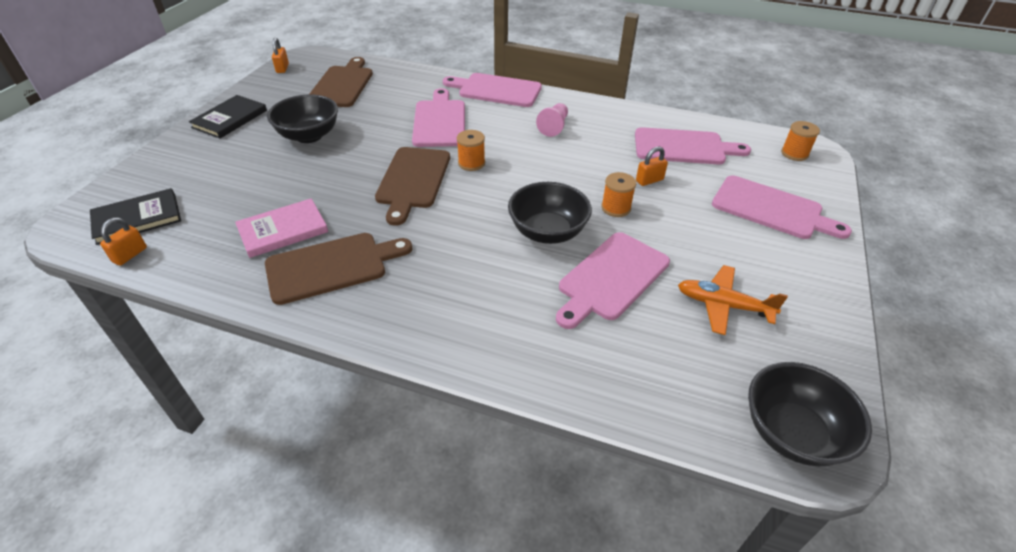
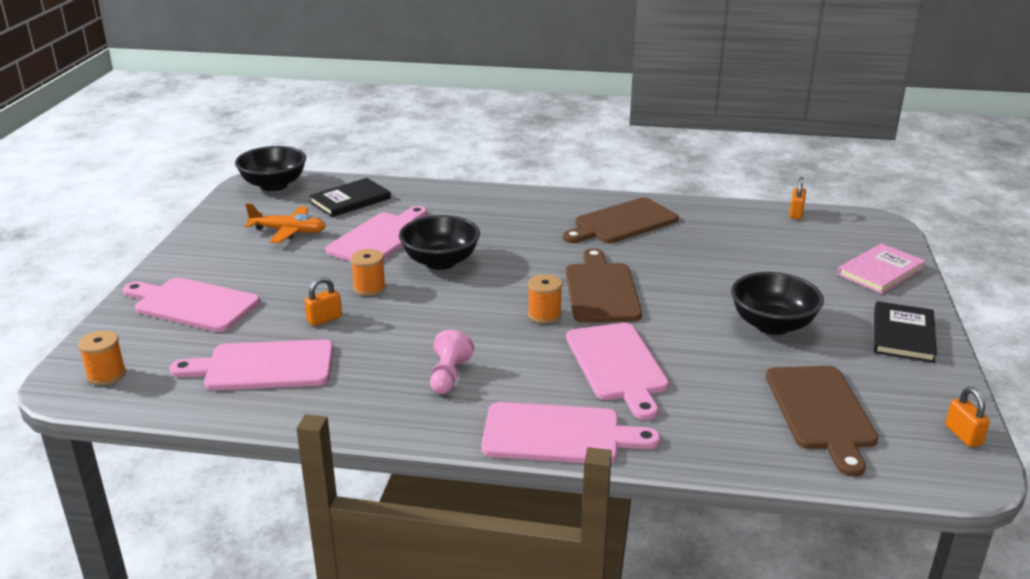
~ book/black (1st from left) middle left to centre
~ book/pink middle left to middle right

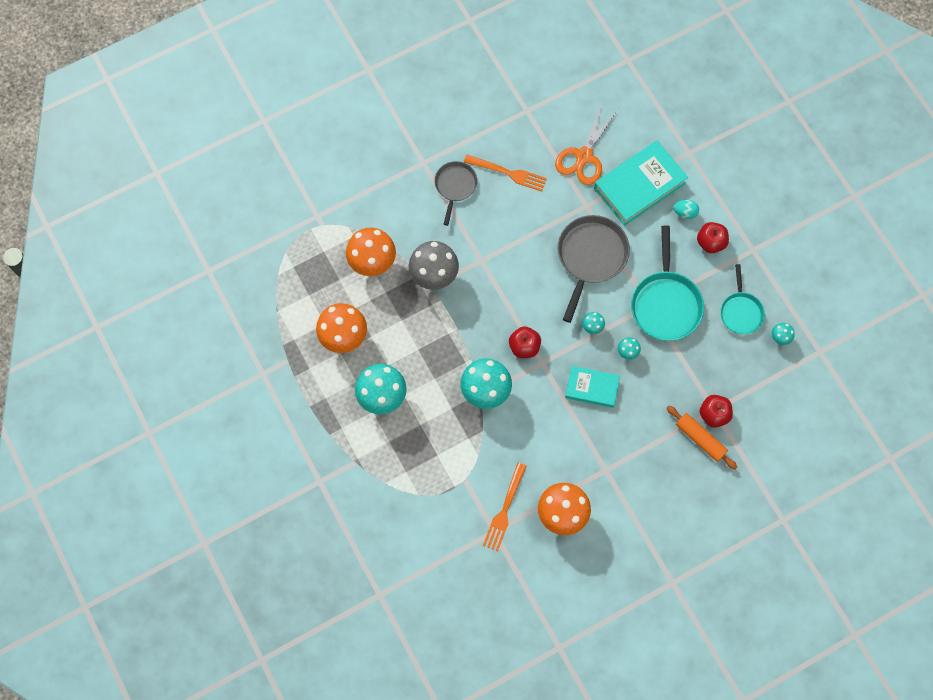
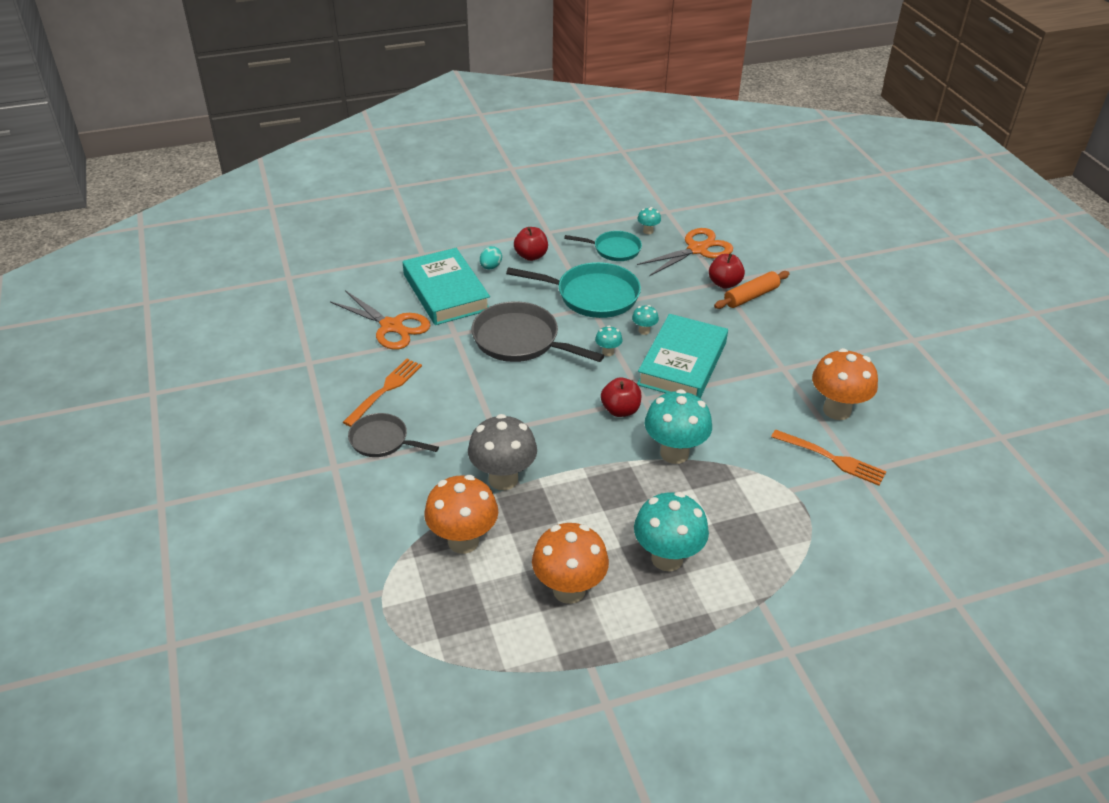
+ scissors/orange (2nd from left) top centre
~ book/turquoise (1st from left in the first image) centre = centre x1.67

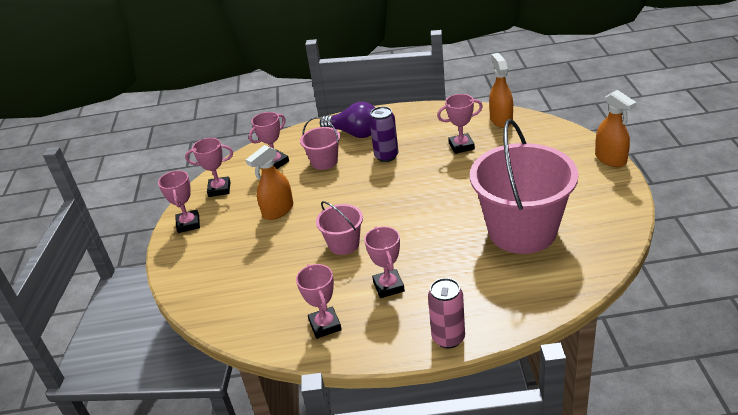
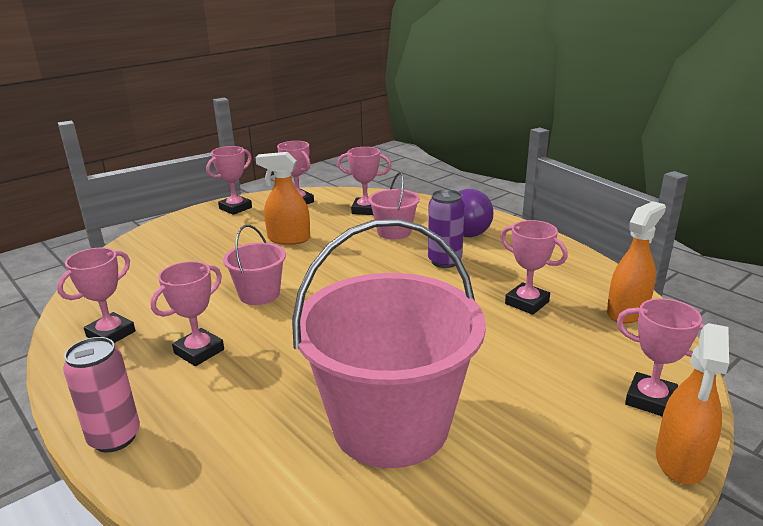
+ trophy/pink (7th from left) bottom right

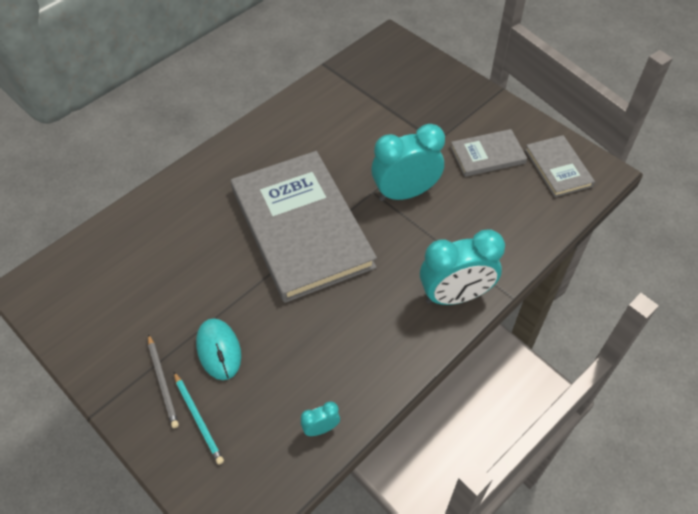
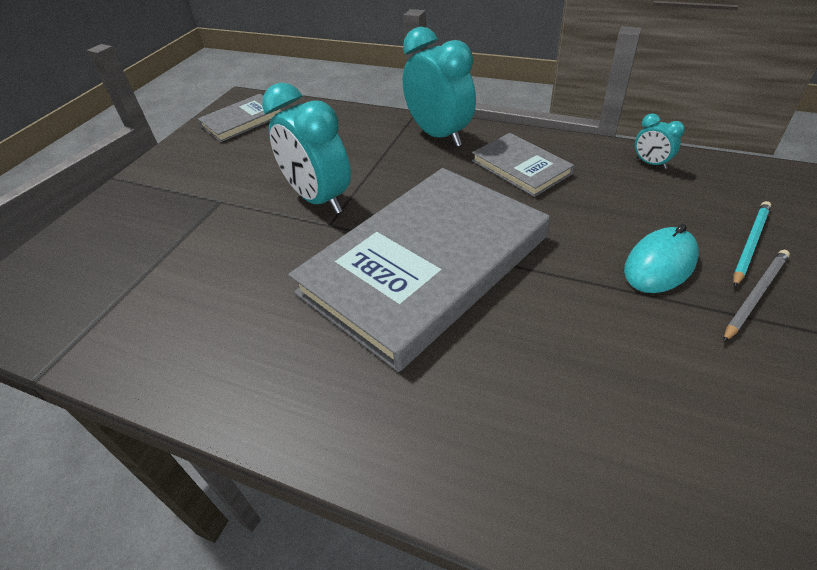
~ book/grey (2nd from left in the first image) top right to book/grey (3rd from left) top centre

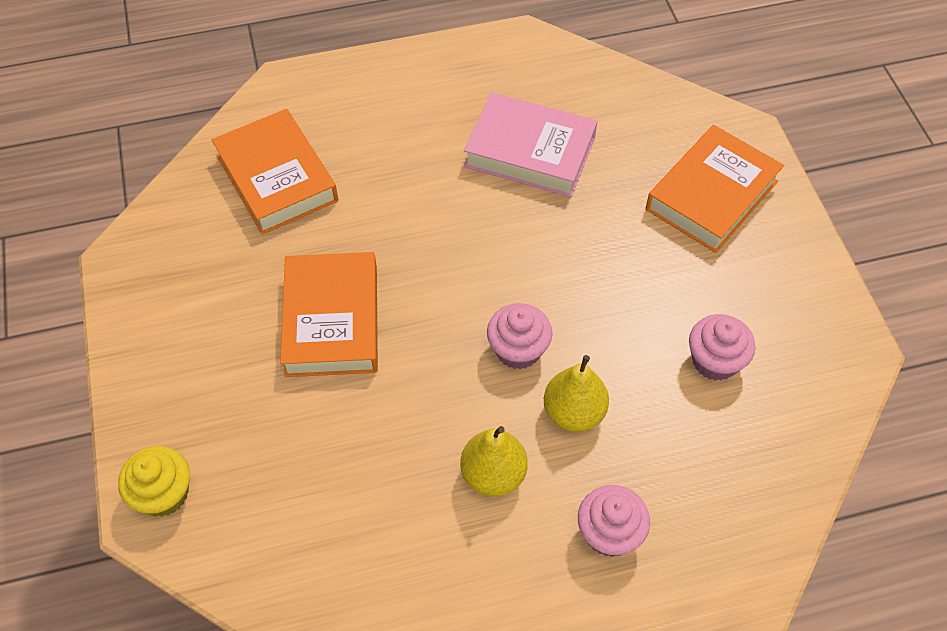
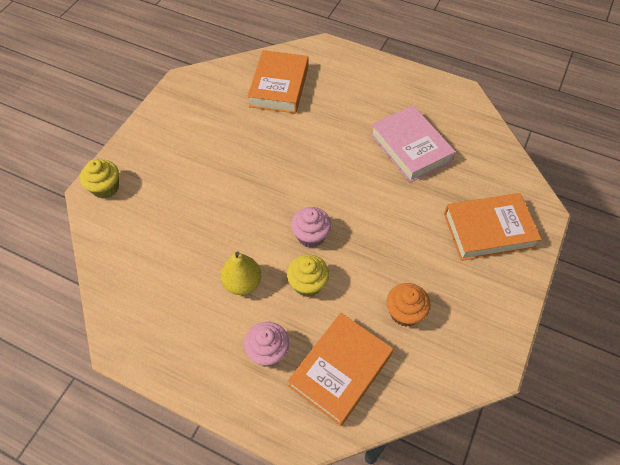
~ pear/yellow (2nd from left) centre to cupcake/yellow (2nd from left) centre
~ book/orange (2nd from left) centre to bottom centre
~ cupcake/pink (3rd from left) middle right to cupcake/orange centre

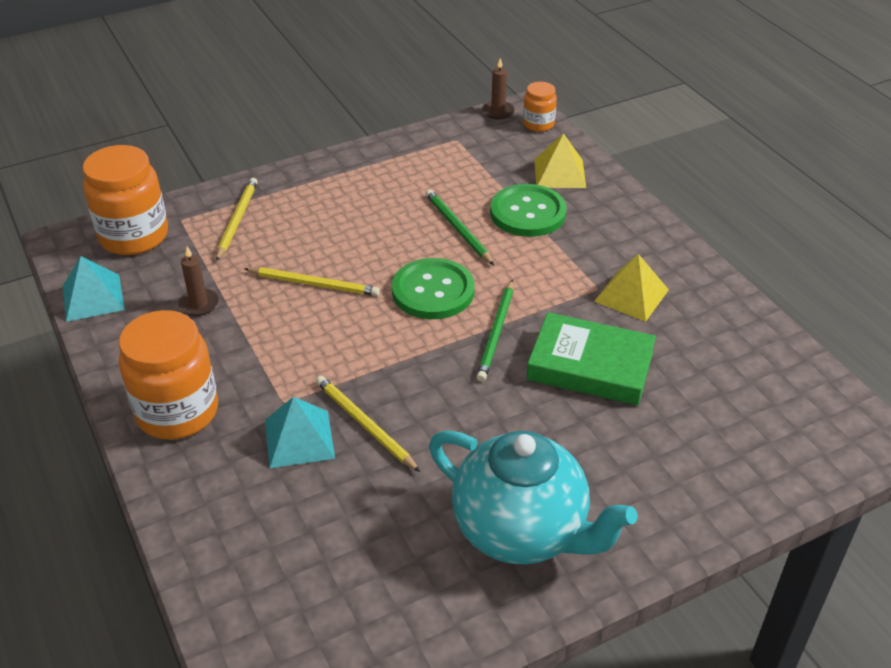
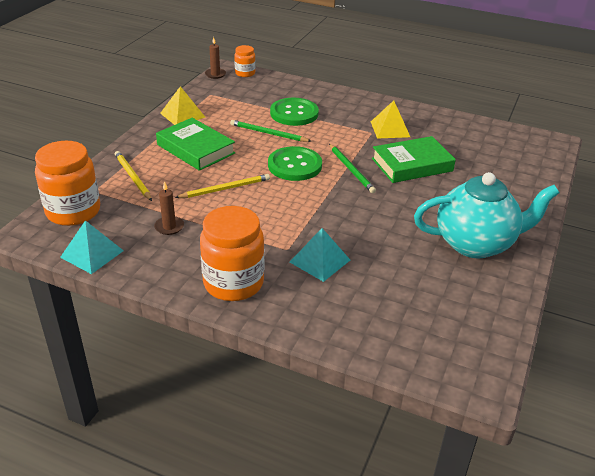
+ book/green (1st from left) top left
~ pyramid/yellow (1st from left) top centre to top left
- pencil/yellow (3rd from left) centre

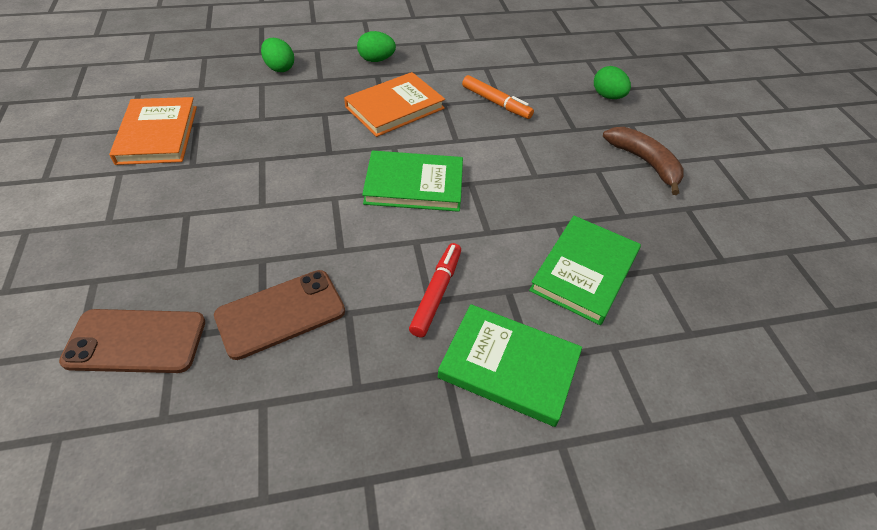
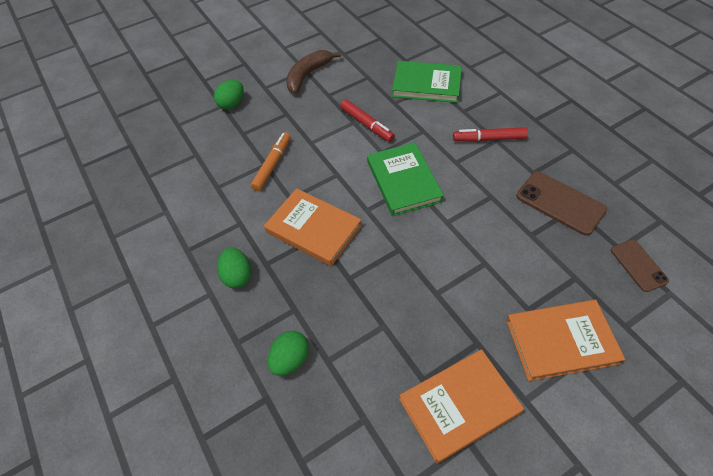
+ marker/red (1st from left) top centre
+ book/orange (3rd from left) bottom right
~ phone/brown (1st from left in the first image) middle left = middle right x0.63
- book/green (2nd from left) bottom centre

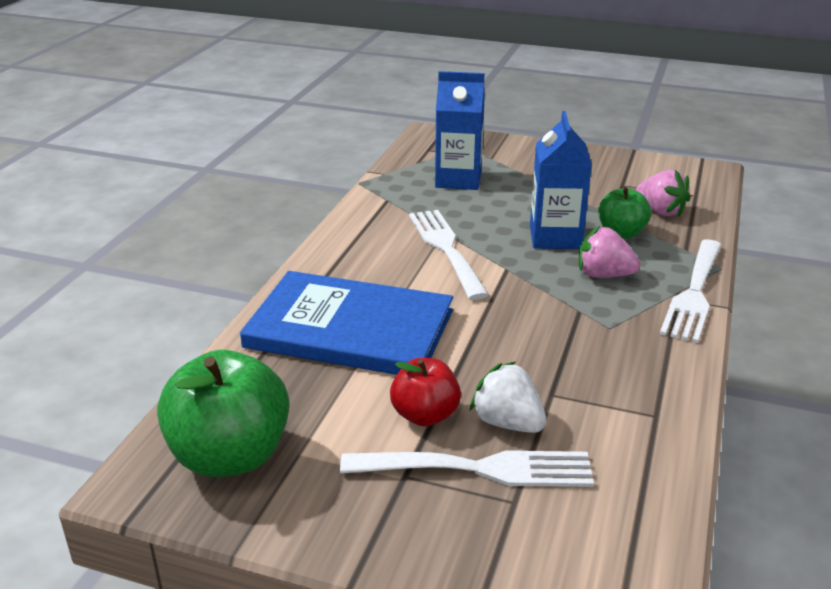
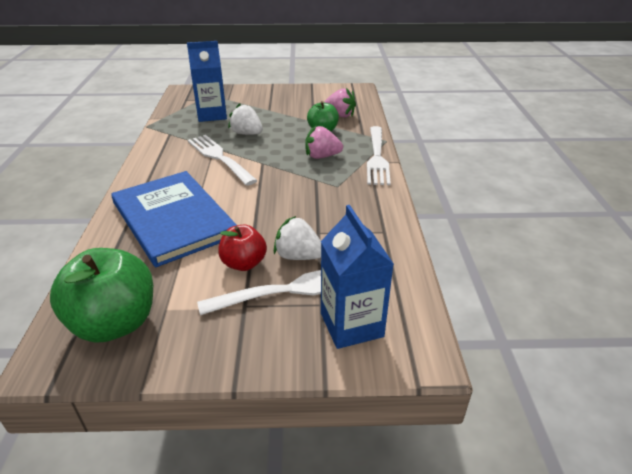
~ book/blue centre = middle left 60 degrees clockwise
+ strawberry/white (1st from left) top centre
~ carton/blue (2nd from left) top right to centre

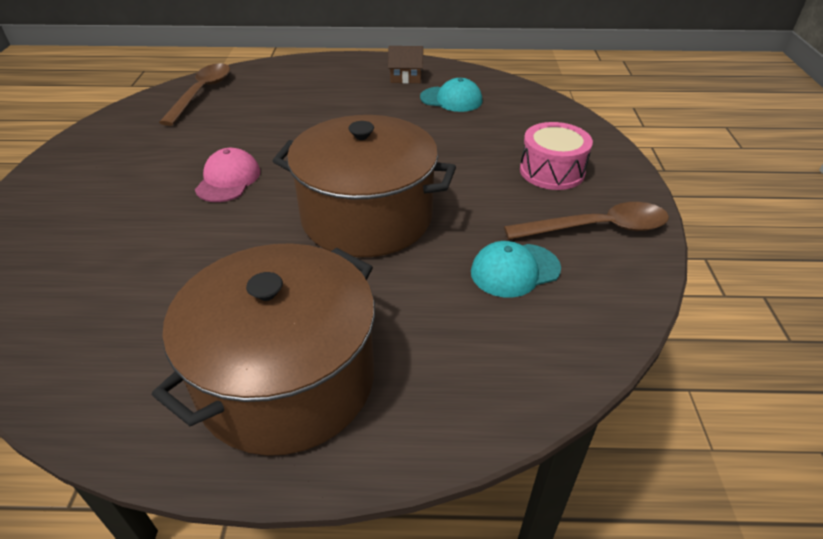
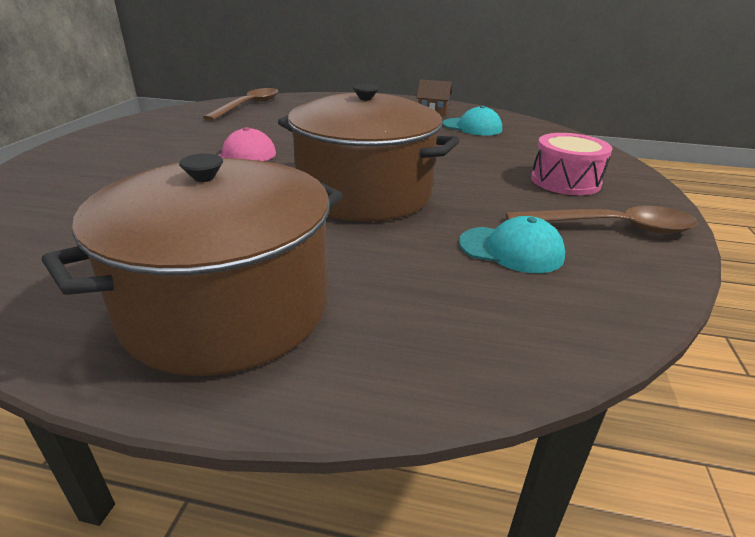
~ cap/turquoise (2nd from left) centre = middle right 150 degrees counterclockwise

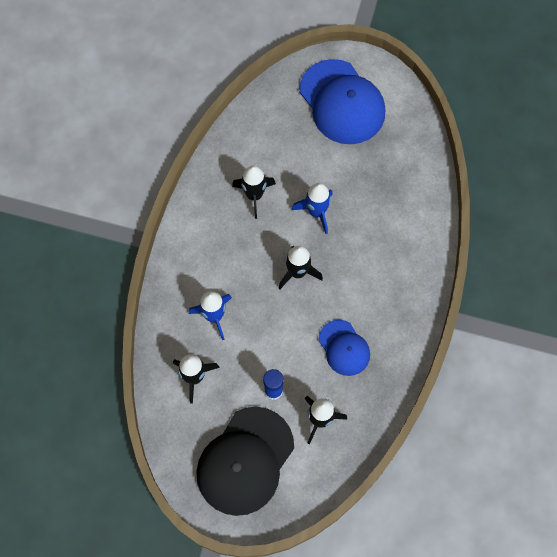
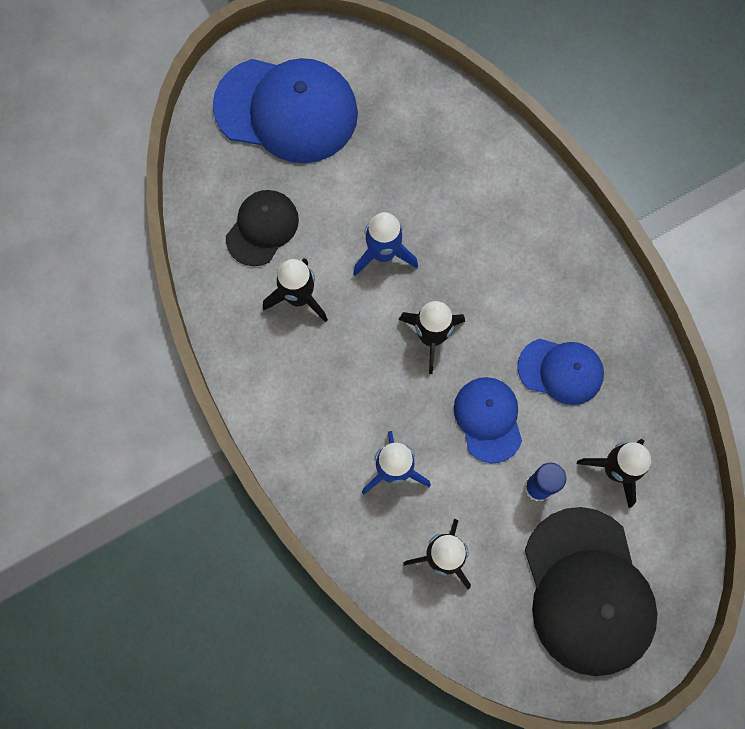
+ cap/black (1st from left) top centre
+ cap/blue (2nd from left) centre

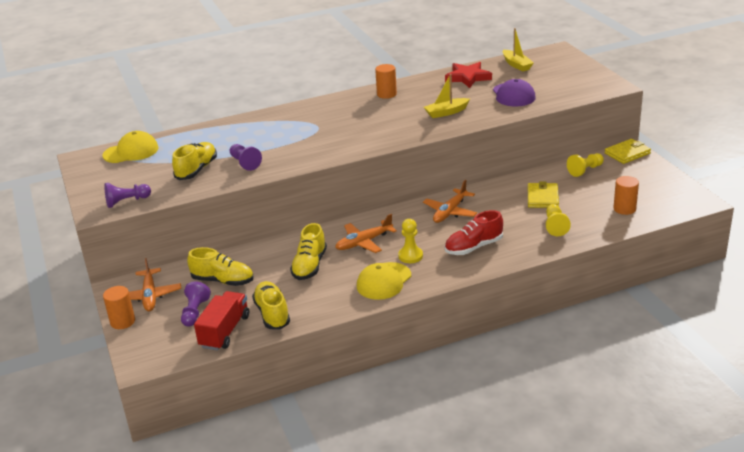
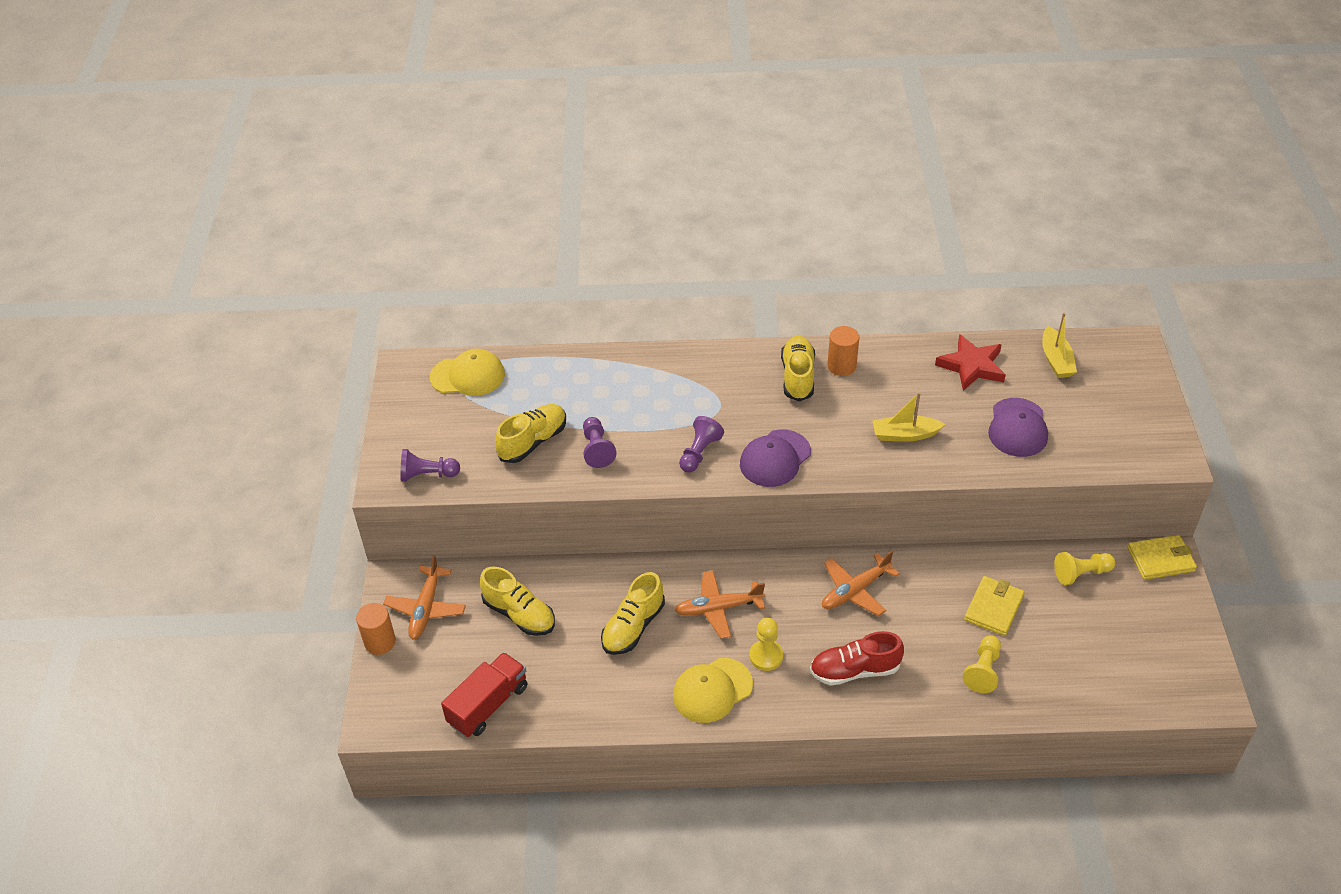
~ pawn/purple (2nd from left in the first image) bottom left to pawn/purple (3rd from left) centre
+ cap/purple (1st from left) centre
~ shoe/yellow (3rd from left in the first image) bottom centre to shoe/yellow (4th from left) centre
- cylinder/orange (3rd from left) middle right

